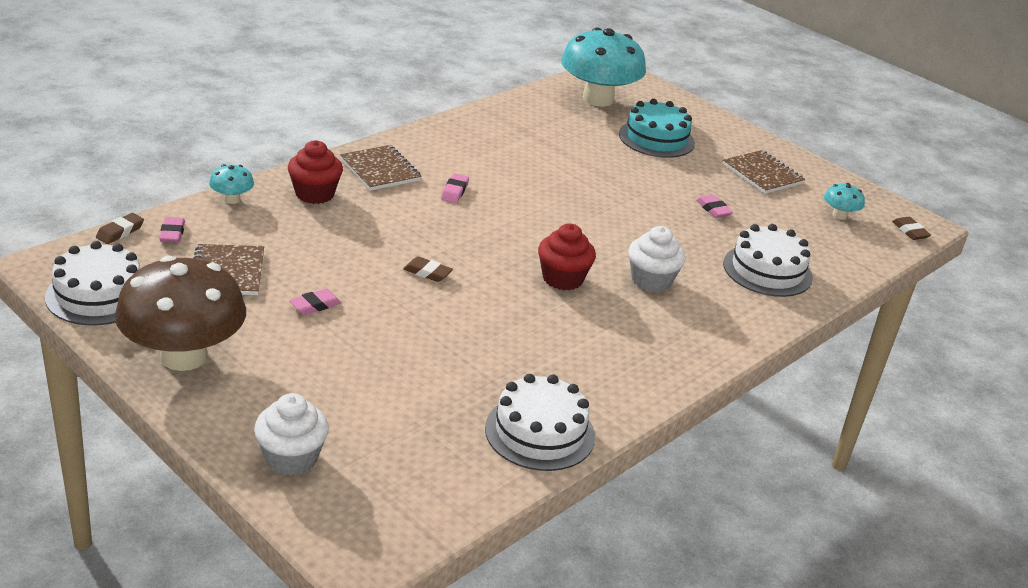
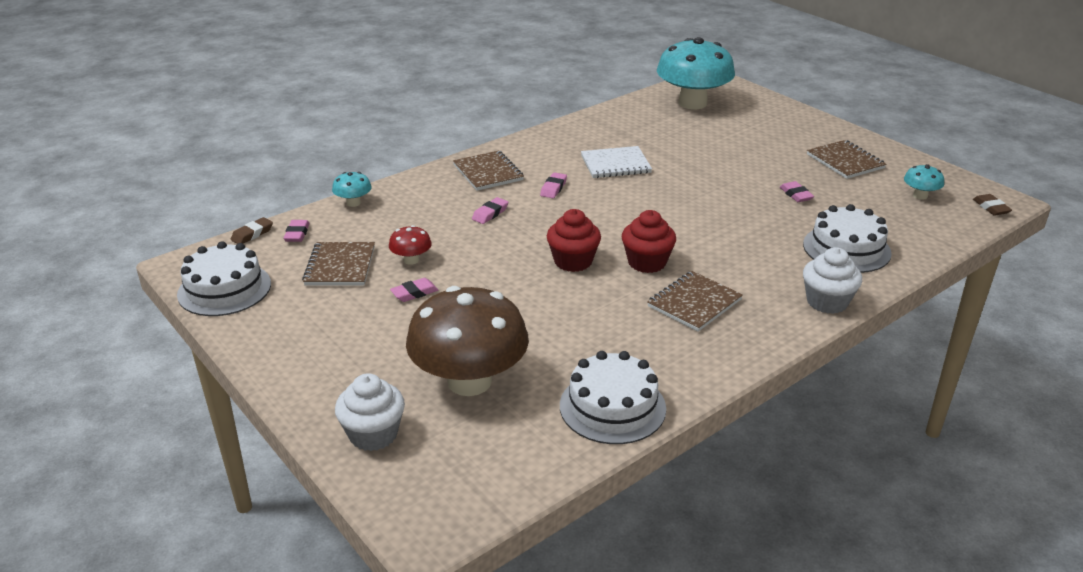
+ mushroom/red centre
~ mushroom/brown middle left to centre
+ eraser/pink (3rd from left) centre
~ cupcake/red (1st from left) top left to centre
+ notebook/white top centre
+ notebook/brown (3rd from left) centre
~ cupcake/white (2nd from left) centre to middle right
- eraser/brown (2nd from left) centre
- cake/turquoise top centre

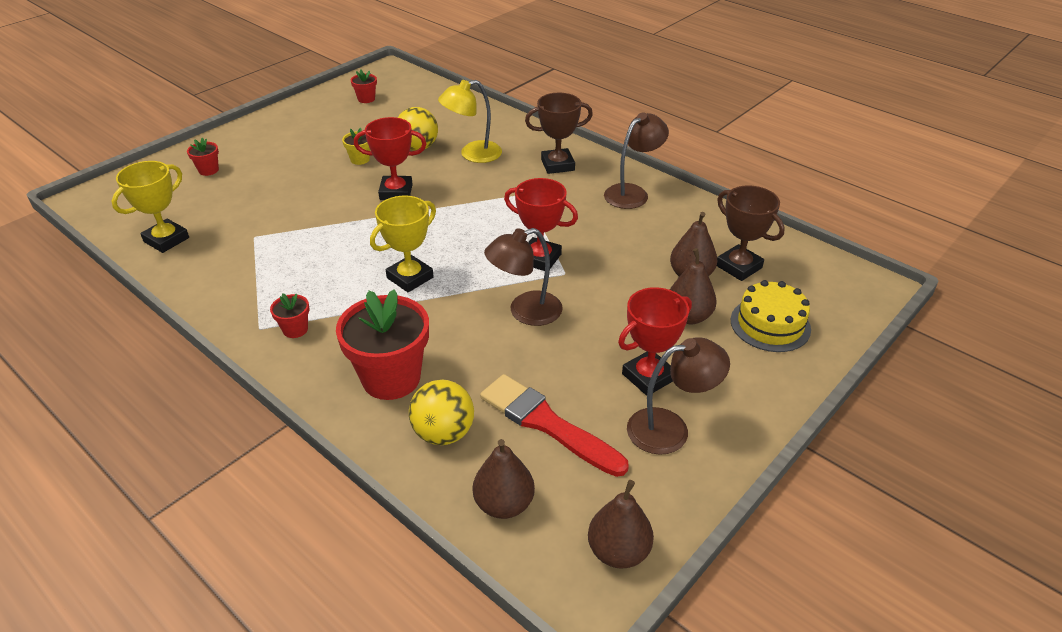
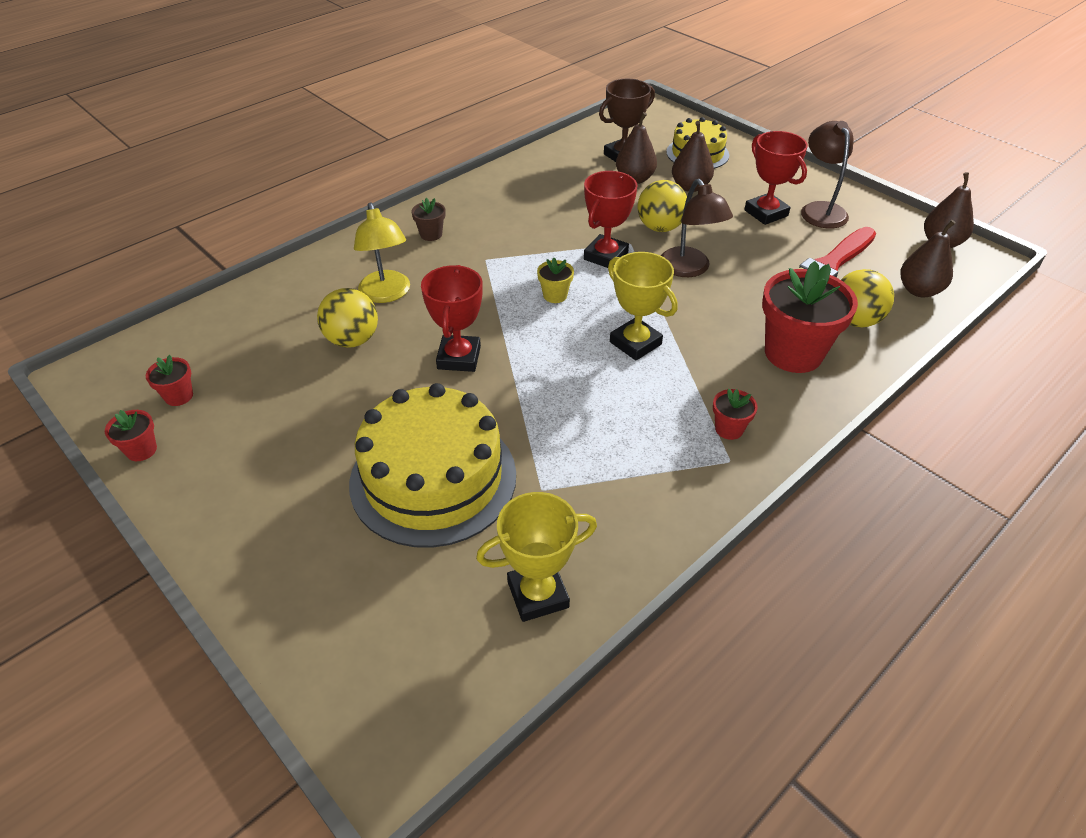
~ flower pot/red (1st from left) top left to middle left
+ cake/yellow (1st from left) centre
~ trophy/brown (1st from left) top centre to flower pot/brown top centre
~ trophy/yellow (1st from left) top left = centre 60 degrees counterclockwise
~ flower pot/yellow top centre to centre
+ ball/yellow (2nd from left) top centre
- lamp/brown (2nd from left) top centre

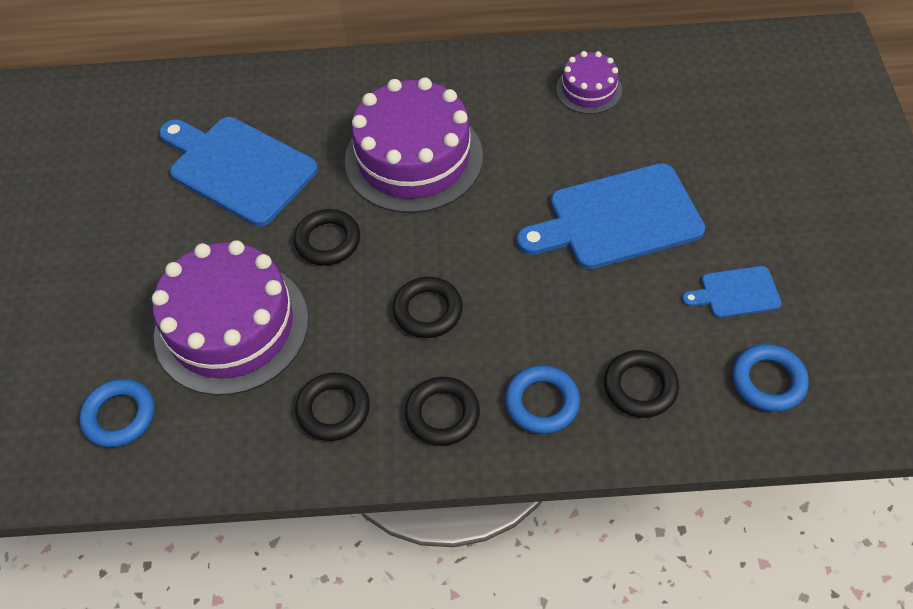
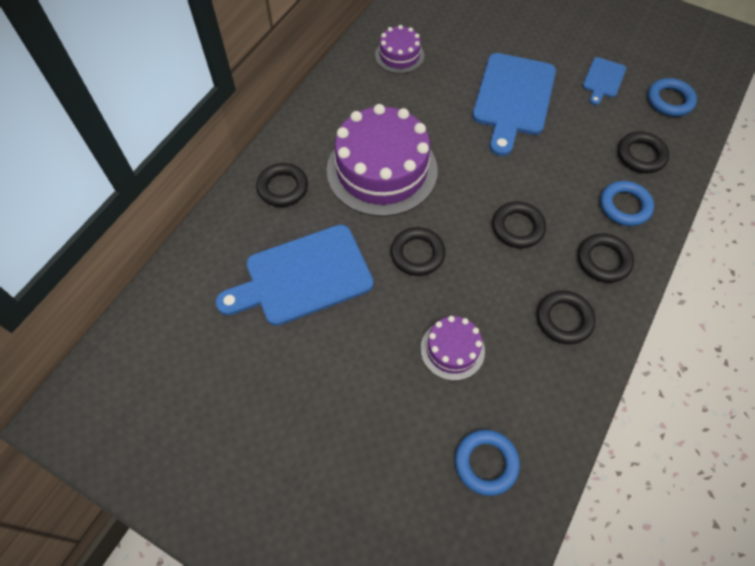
+ ring/black (1st from left) top centre
~ cake/purple (1st from left in the first image) middle left = centre x0.50

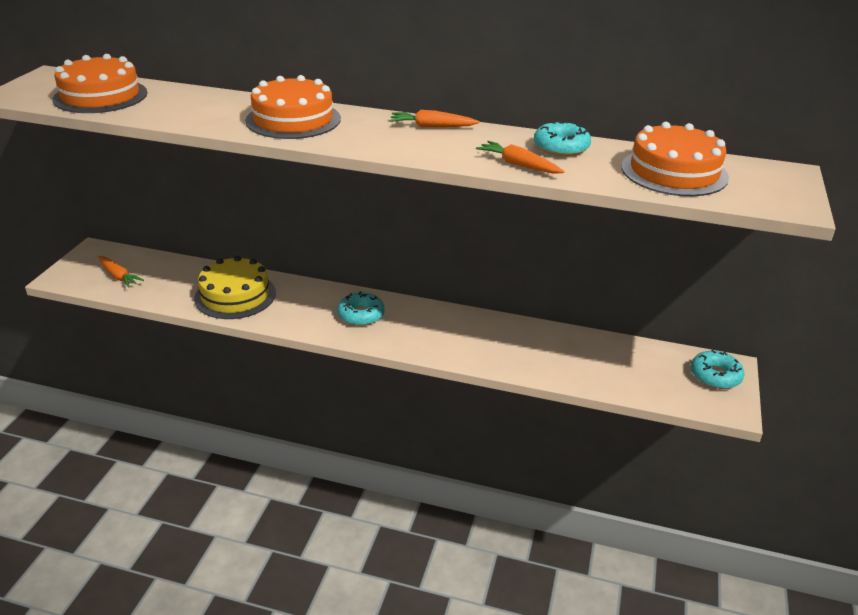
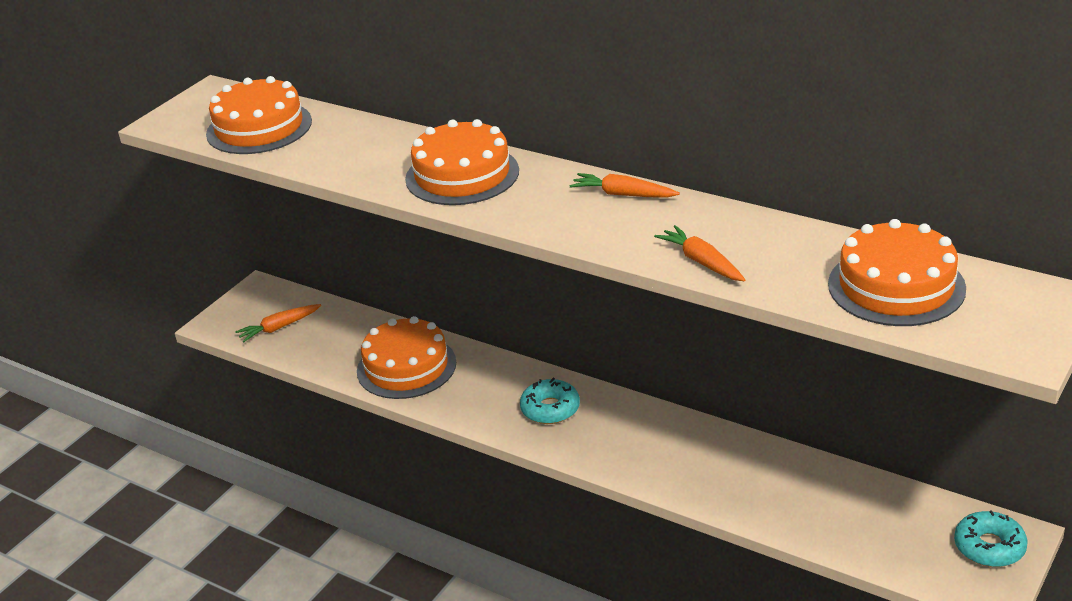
~ carrot/orange (1st from left) middle left = middle left 90 degrees clockwise
~ cake/yellow middle left to cake/orange (2nd from left) centre
- donut/turquoise (2nd from left) top centre

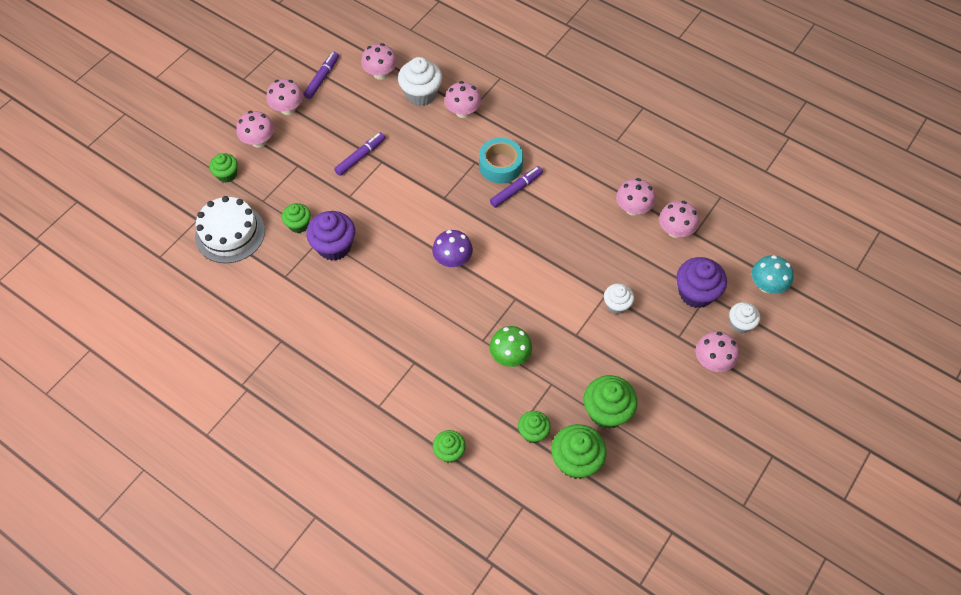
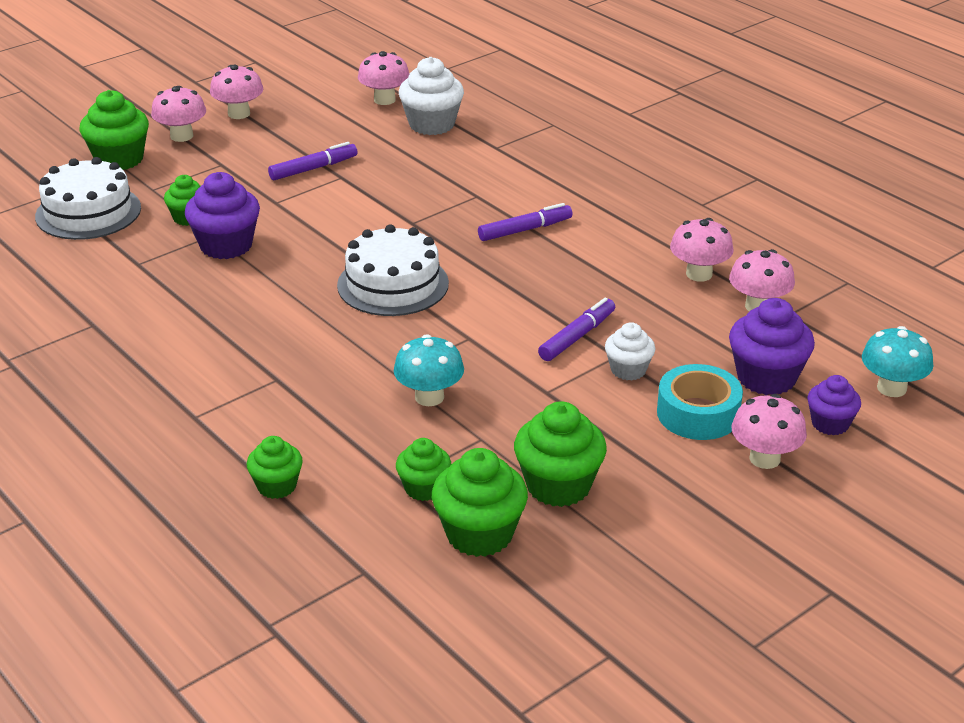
~ cupcake/green (1st from left) top left = top left x1.65
~ mushroom/purple centre to cake/white (2nd from left) centre
~ mushroom/green centre to mushroom/turquoise (1st from left) centre
~ marker/purple (1st from left in the first image) top centre to marker/purple (3rd from left) centre
~ tape/turquoise top centre to middle right
~ cupcake/white (3rd from left) middle right to cupcake/purple (3rd from left) middle right
- mushroom/pink (4th from left) top centre

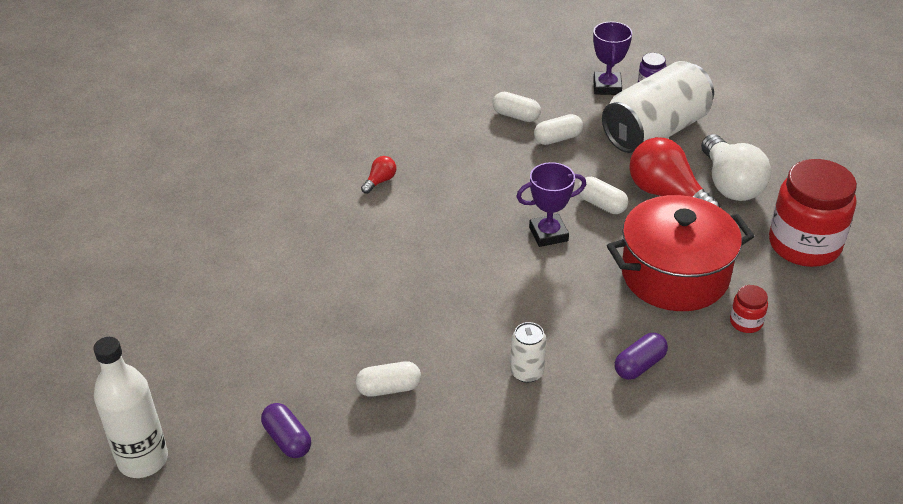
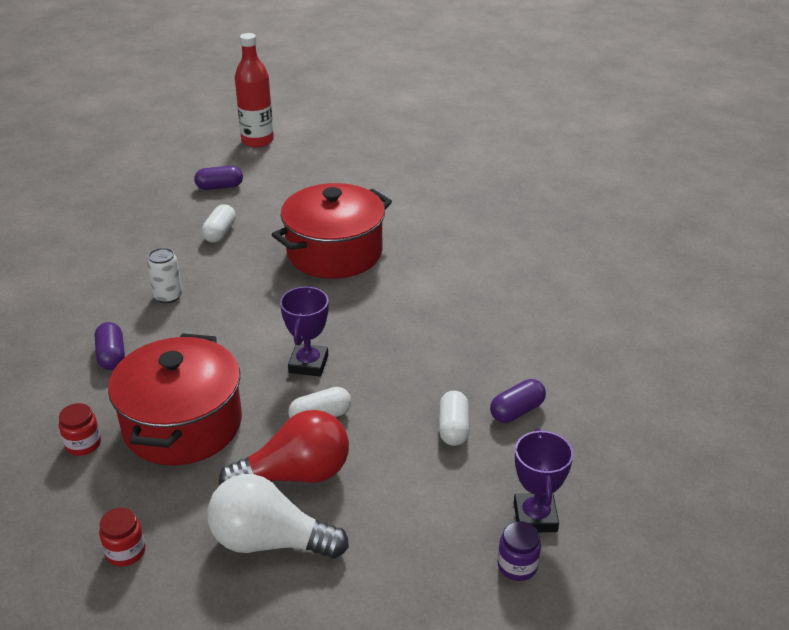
~ jar/red (2nd from left) middle right = bottom left x0.43
~ bottle/white bottom left to bottle/red top left
+ pot/red (2nd from left) centre
~ capsule/white (2nd from left) top centre to capsule/purple (3rd from left) centre
~ trophy/purple (2nd from left) top right = bottom right 60 degrees clockwise
- light bulb/red (1st from left) centre
- can/white (2nd from left) top right

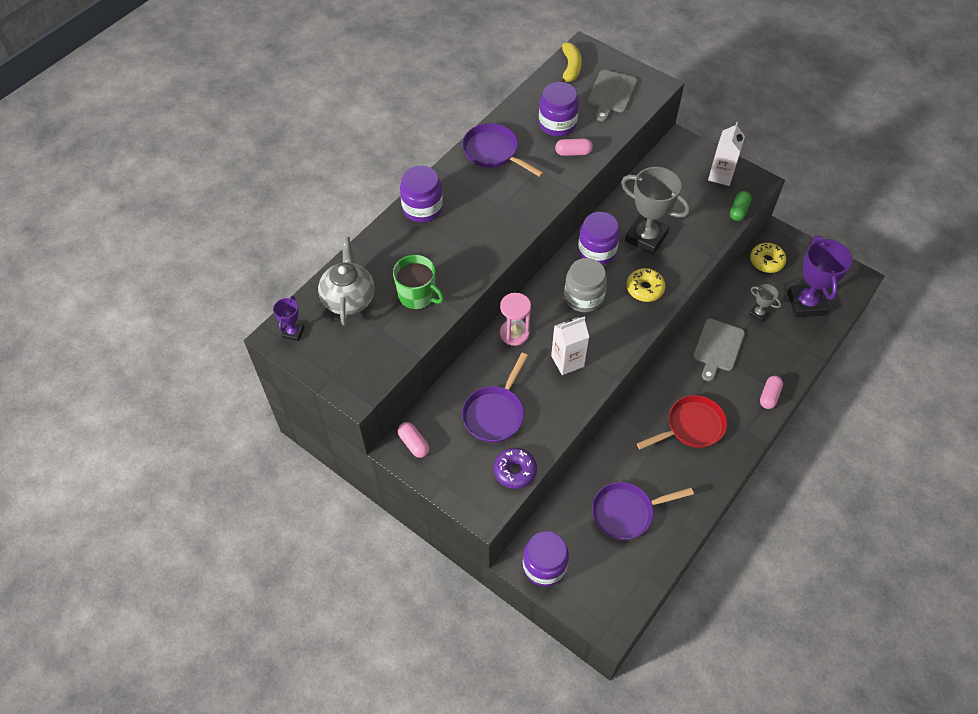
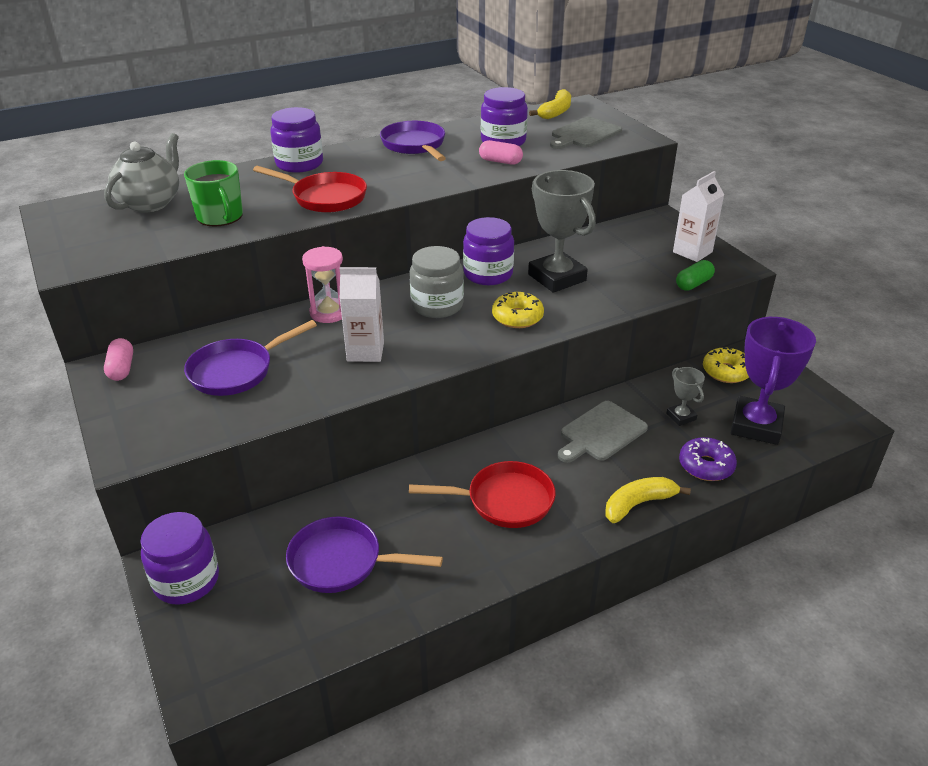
+ pan/red (1st from left) top centre
~ capsule/pink (3rd from left) middle right to banana/yellow (2nd from left) middle right
~ donut/purple centre to middle right
- trophy/purple (1st from left) middle left

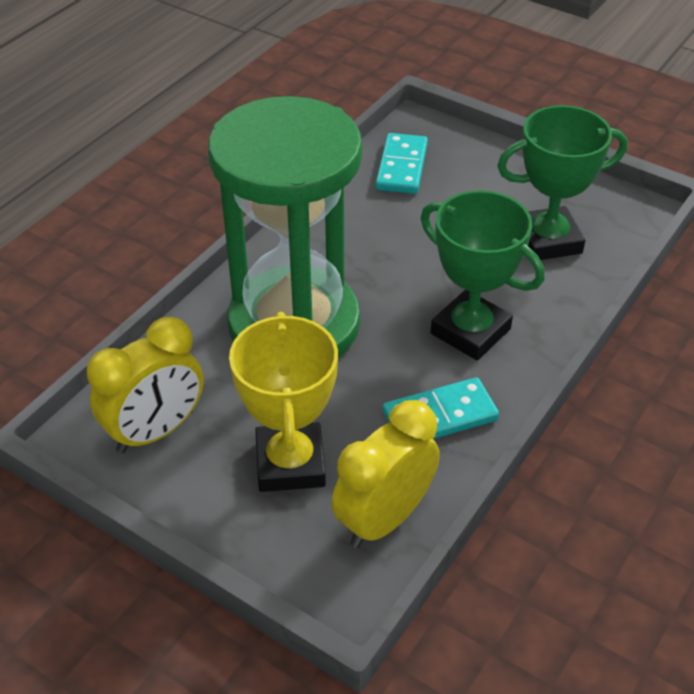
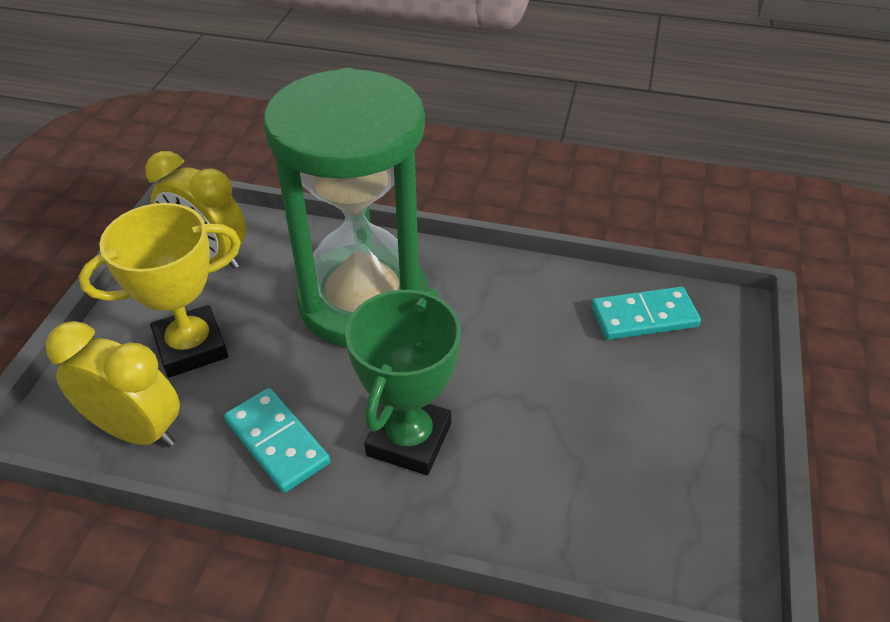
- trophy/green (2nd from left) top right

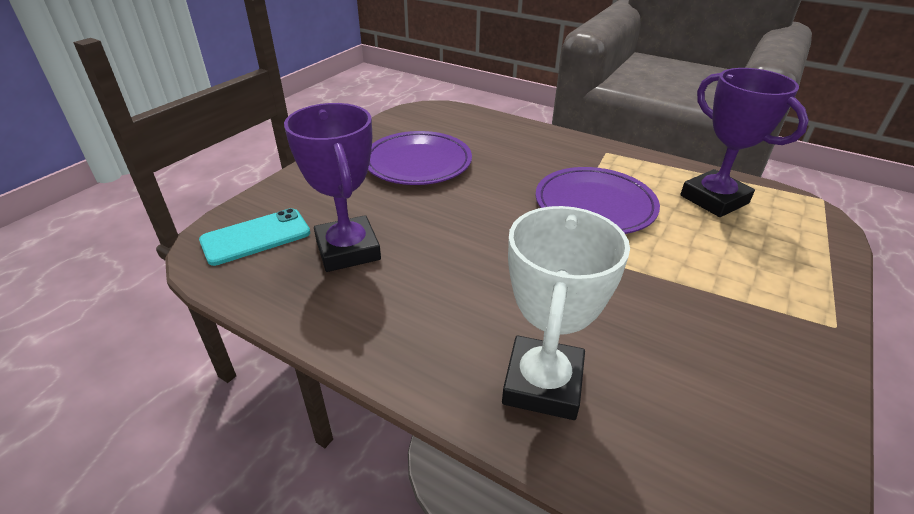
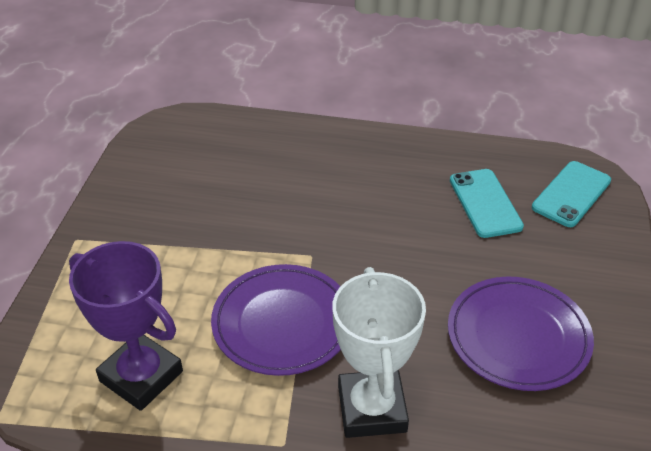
~ trophy/white centre to bottom centre
~ trophy/purple (1st from left) centre to phone/turquoise (1st from left) middle right

